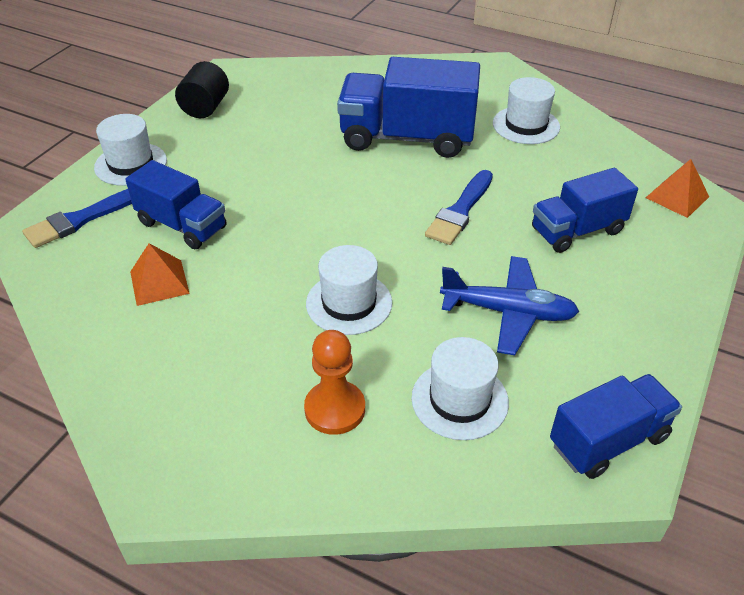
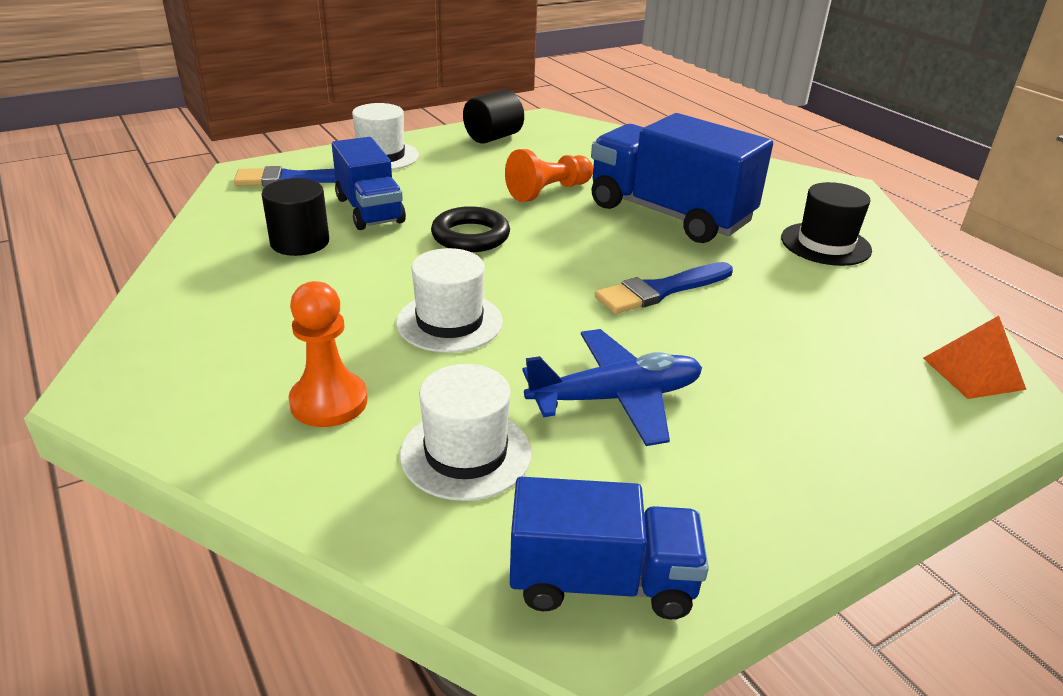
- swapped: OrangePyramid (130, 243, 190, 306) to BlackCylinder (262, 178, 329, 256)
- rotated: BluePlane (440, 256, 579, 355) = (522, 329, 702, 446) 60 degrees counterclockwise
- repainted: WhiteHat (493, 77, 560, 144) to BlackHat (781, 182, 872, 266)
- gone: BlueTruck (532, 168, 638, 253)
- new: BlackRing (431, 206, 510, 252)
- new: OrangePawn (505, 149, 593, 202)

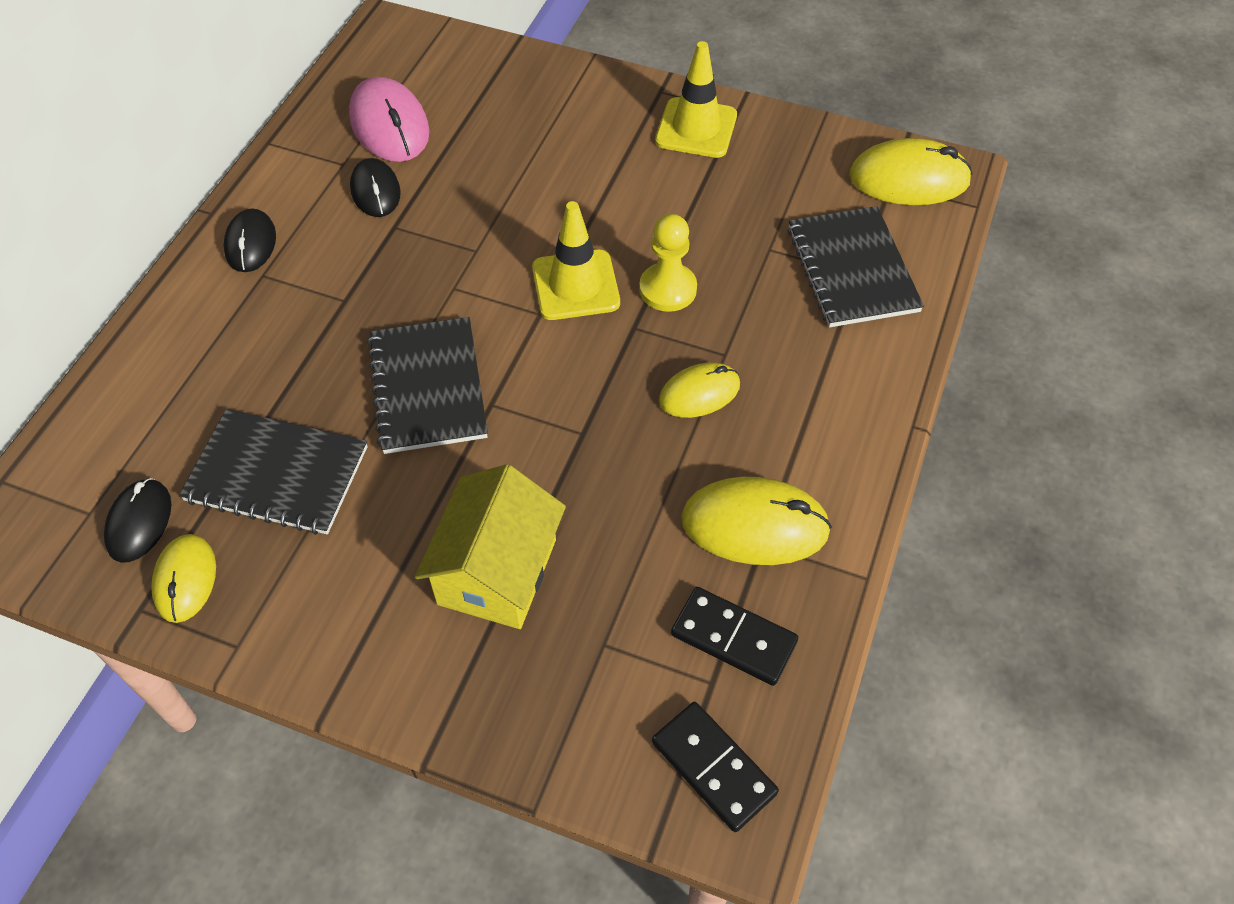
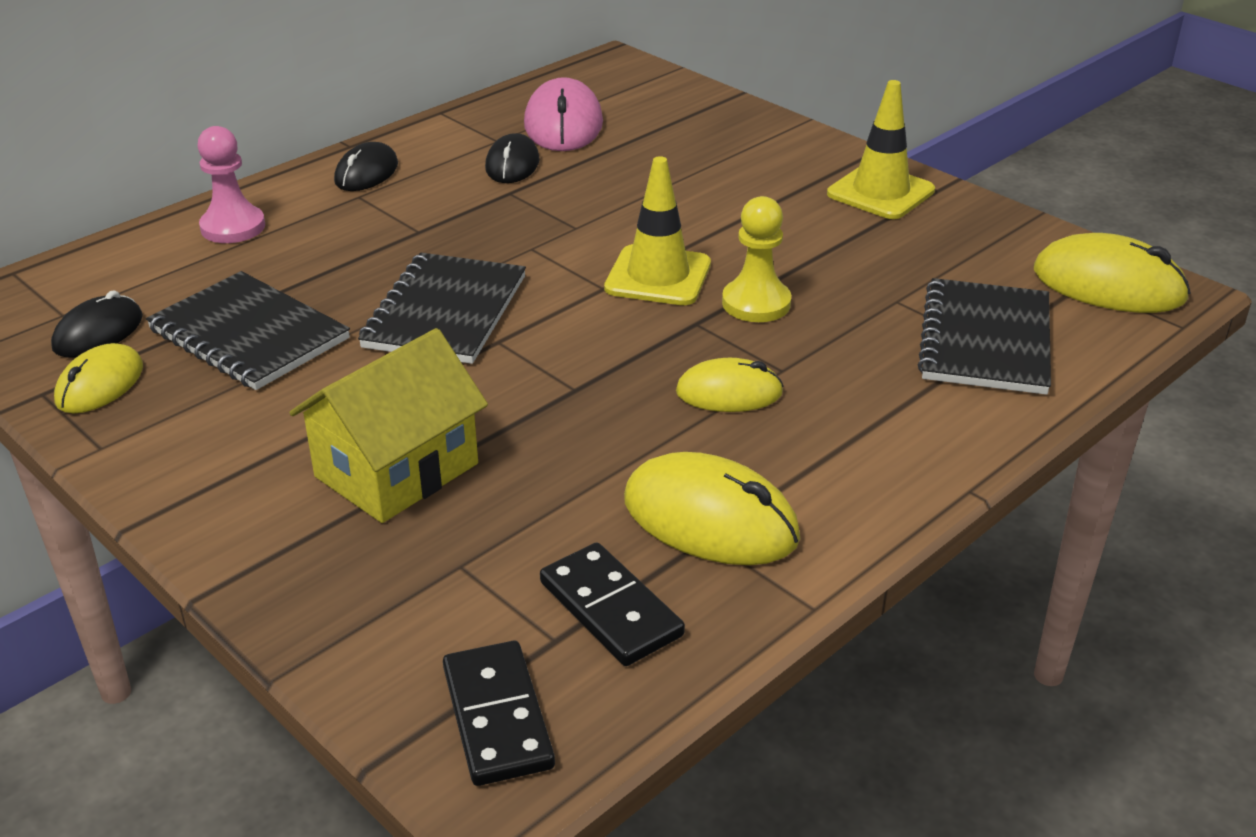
- new: PinkPawn (197, 126, 265, 243)

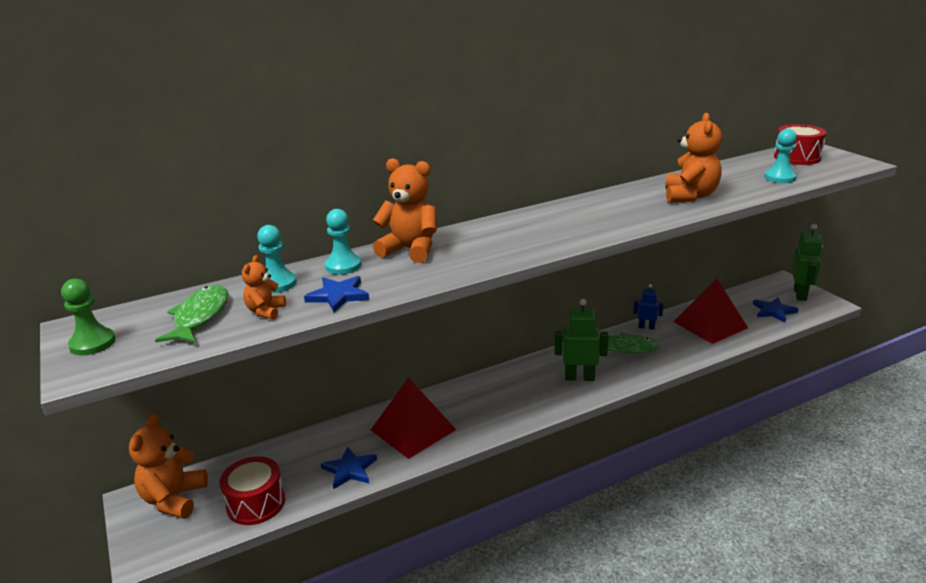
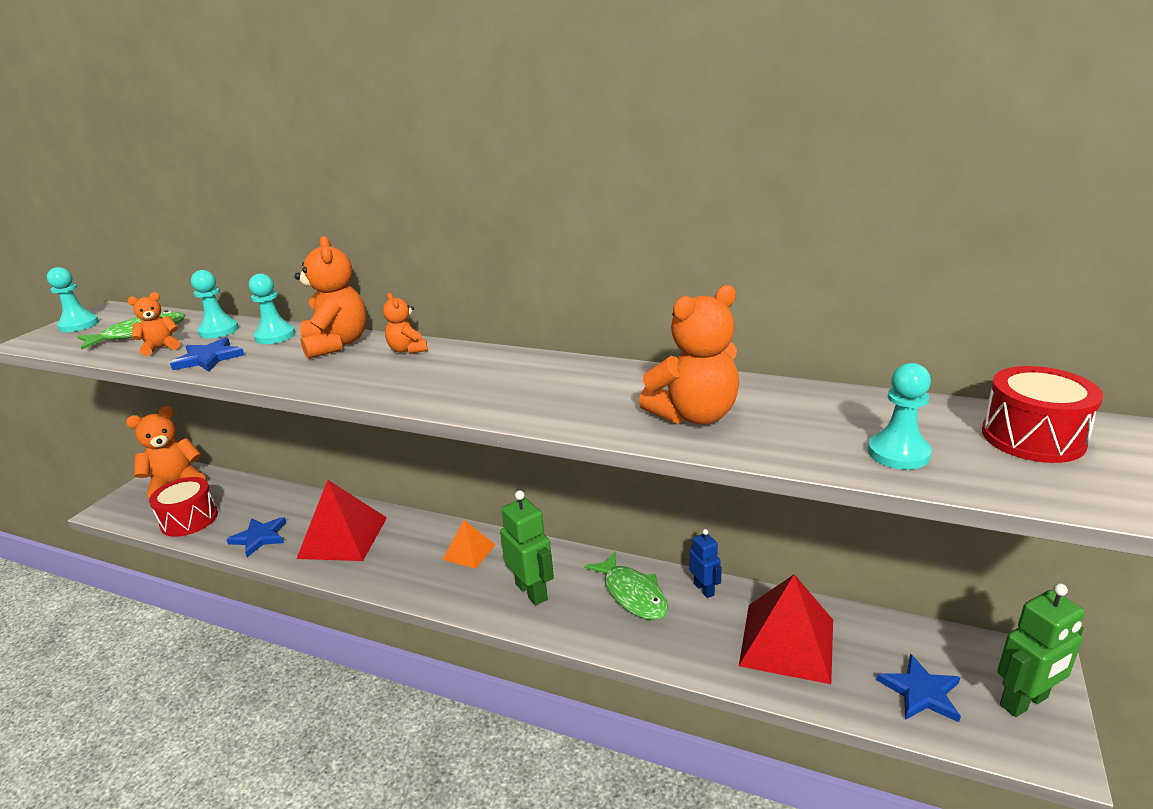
- repainted: GreenPawn (61, 279, 116, 356) to TurquoisePawn (47, 267, 99, 332)
- new: OrangeTeddyBear (383, 293, 428, 354)
- new: OrangePyramid (442, 520, 496, 569)

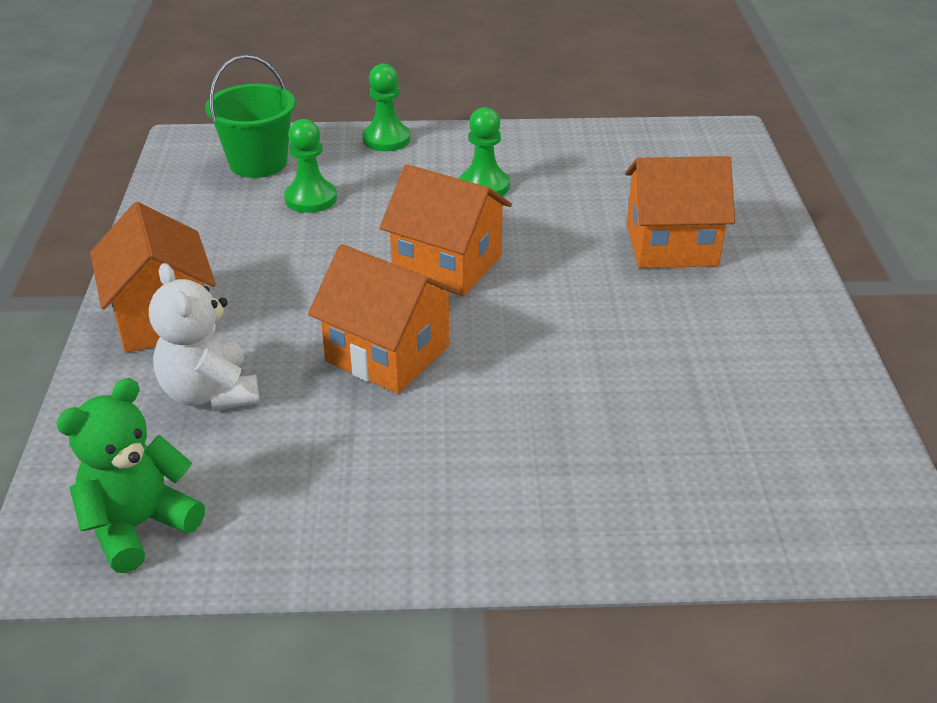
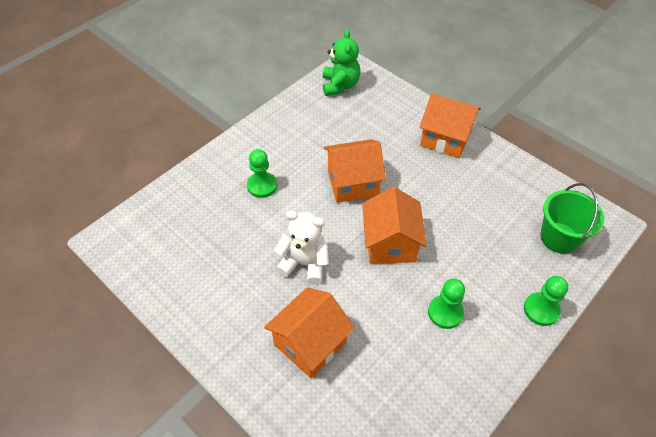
- shifted: WhiteTeddyBear (149, 263, 260, 410) to (275, 210, 329, 285)
- shifted: GreenPawn (284, 119, 337, 213) to (247, 149, 277, 198)
- rotated: OrangeHouse (380, 164, 512, 297) = (362, 187, 427, 263) 75 degrees counterclockwise

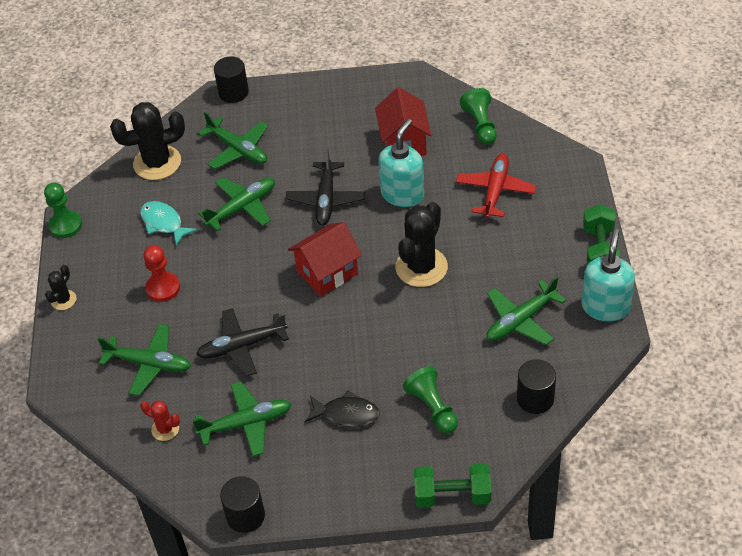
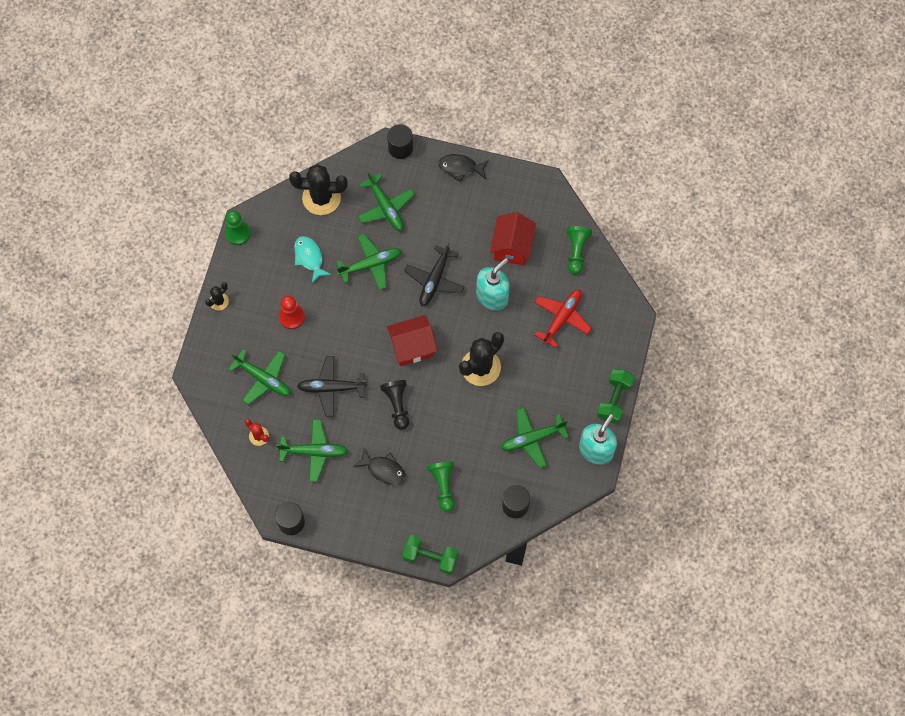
- new: BlackPawn (380, 380, 409, 430)
- new: BlackFish (438, 154, 489, 182)

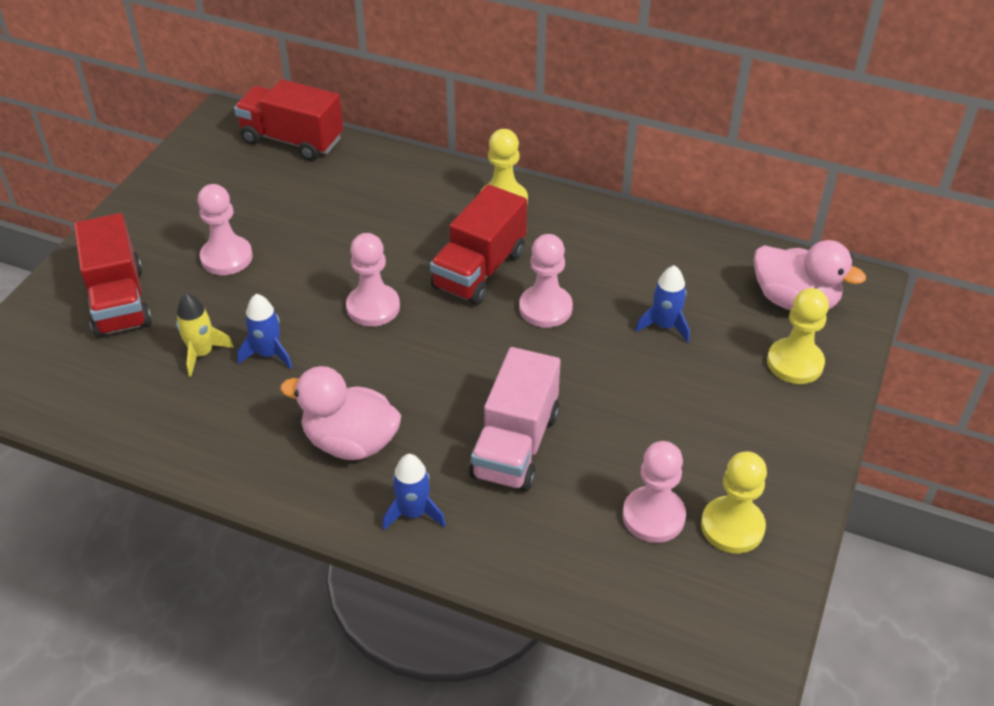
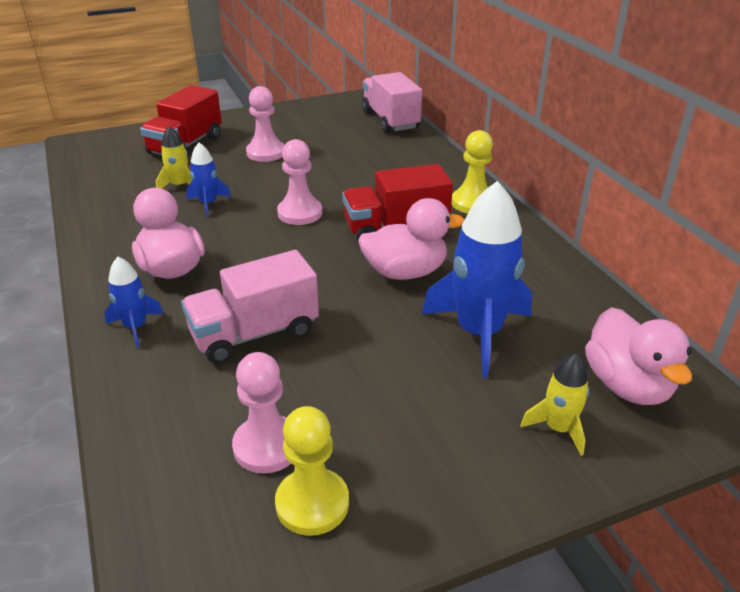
- repainted: RedTruck (234, 79, 343, 161) to PinkTruck (362, 72, 422, 133)
- swapped: PinkPawn (519, 234, 573, 328) to PinkDuck (358, 198, 465, 280)
- scaled: BlueRocket (635, 265, 690, 343) = (422, 181, 532, 377) x1.97
- swapped: YellowPawn (767, 288, 829, 384) to YellowRocket (520, 353, 589, 456)

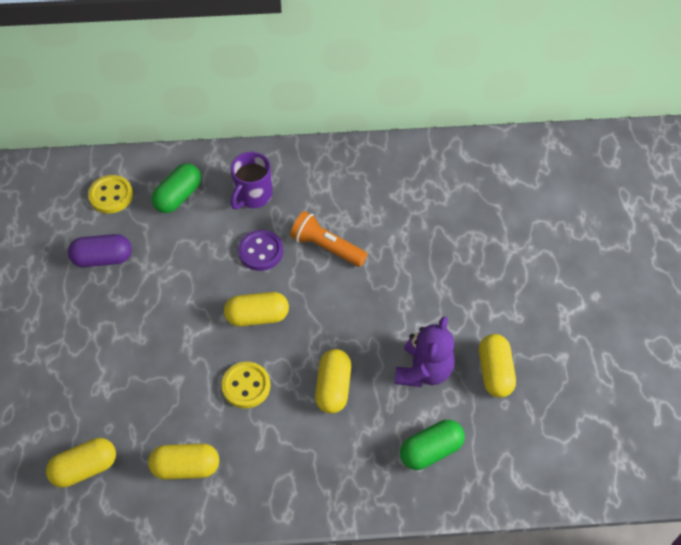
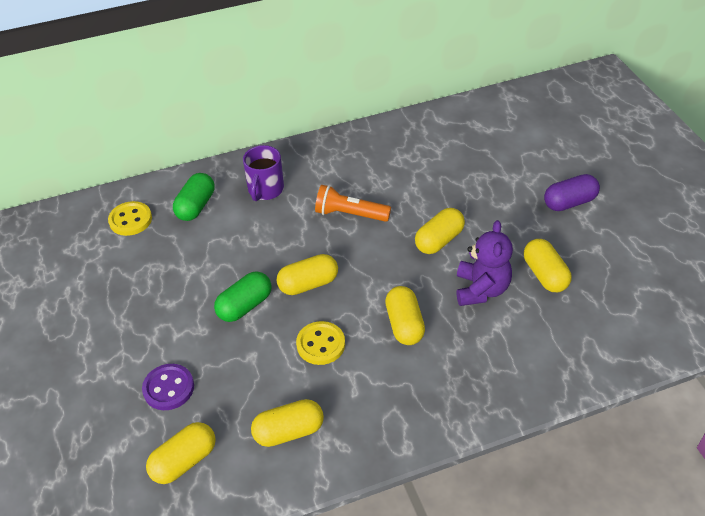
- shifted: PurpleCapsule (68, 234, 132, 267) to (544, 174, 600, 211)
- shifted: PurpleButton (238, 230, 283, 271) to (142, 364, 194, 410)
- shifted: GreenCapsule (400, 420, 465, 470) to (214, 271, 272, 322)
- new: YellowCapsule (415, 208, 465, 254)

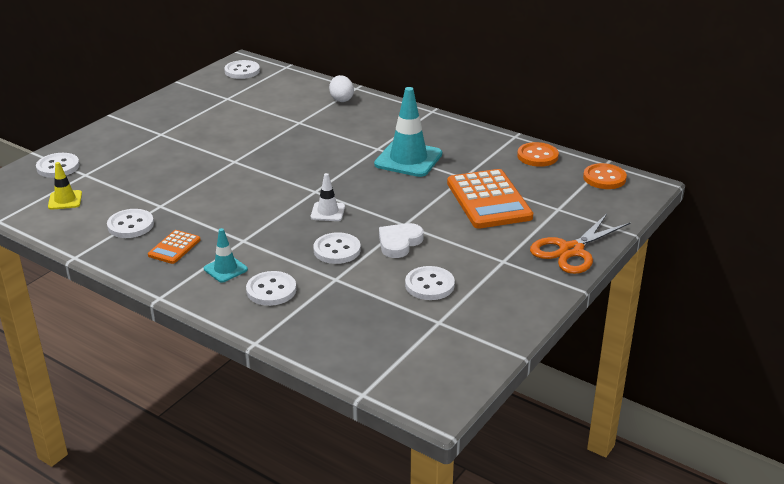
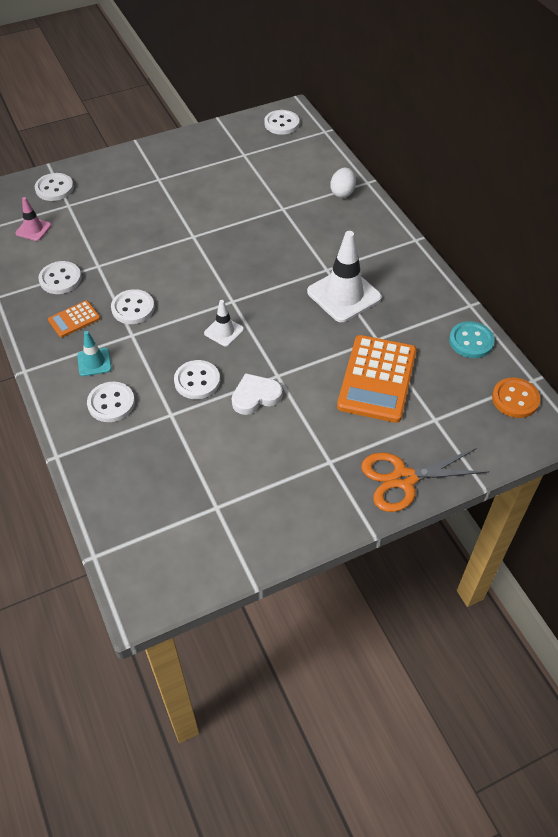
- repainted: YellowTrafficCone (48, 162, 82, 210) to PinkTrafficCone (15, 197, 52, 241)
- repainted: TurquoiseTrafficCone (374, 87, 442, 177) to WhiteTrafficCone (307, 231, 382, 322)
- shifted: WhiteButton (405, 266, 455, 300) to (111, 289, 155, 324)
- repainted: OrangeButton (517, 142, 559, 167) to TurquoiseButton (449, 321, 495, 358)

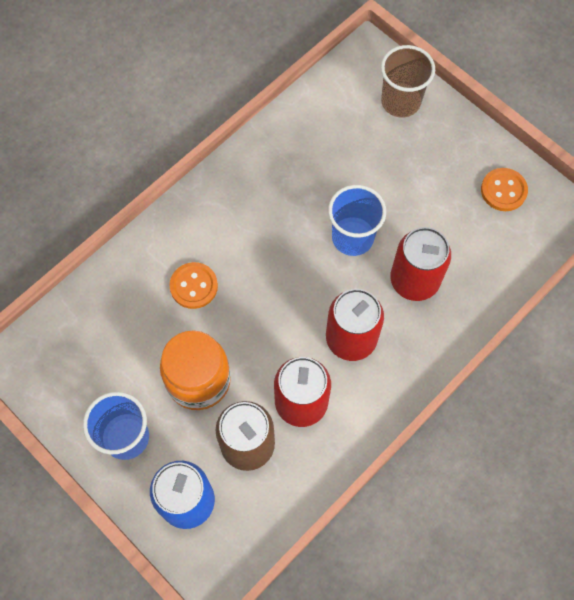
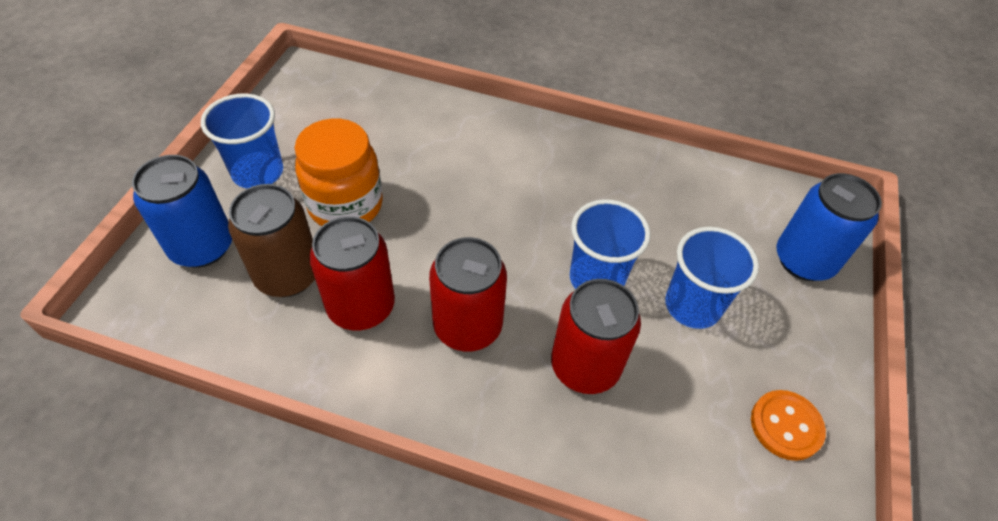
- gone: OrangeButton (170, 262, 218, 309)
- swapped: BrownCup (381, 45, 435, 117) to BlueCan (777, 173, 882, 281)
- new: BlueCup (665, 227, 759, 329)

